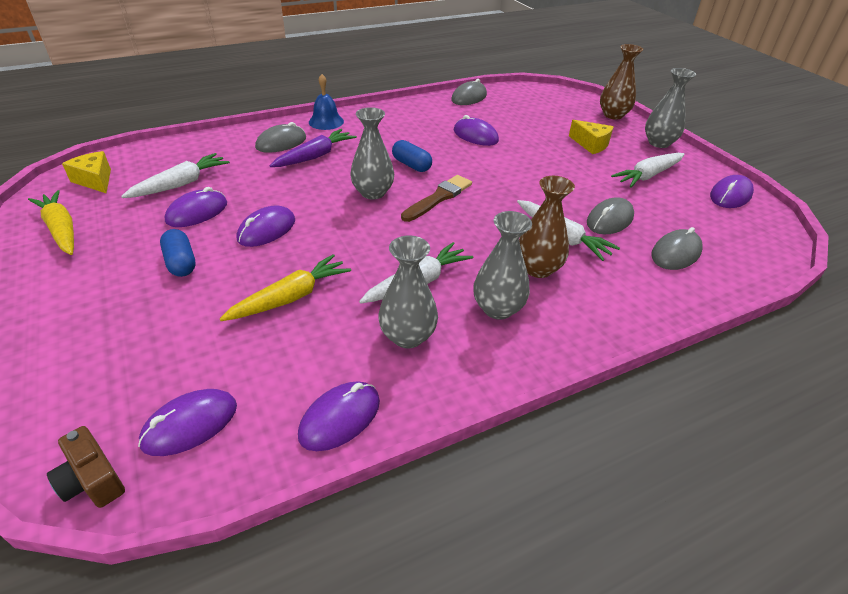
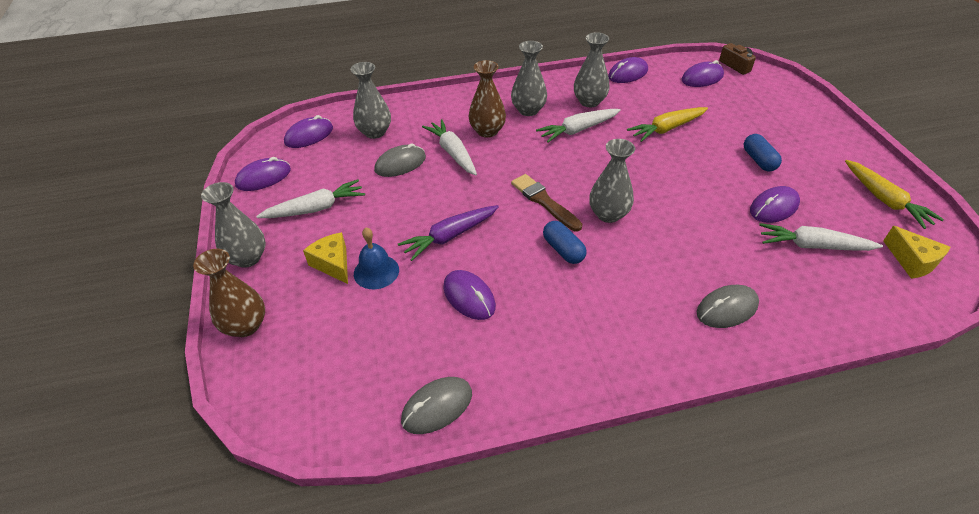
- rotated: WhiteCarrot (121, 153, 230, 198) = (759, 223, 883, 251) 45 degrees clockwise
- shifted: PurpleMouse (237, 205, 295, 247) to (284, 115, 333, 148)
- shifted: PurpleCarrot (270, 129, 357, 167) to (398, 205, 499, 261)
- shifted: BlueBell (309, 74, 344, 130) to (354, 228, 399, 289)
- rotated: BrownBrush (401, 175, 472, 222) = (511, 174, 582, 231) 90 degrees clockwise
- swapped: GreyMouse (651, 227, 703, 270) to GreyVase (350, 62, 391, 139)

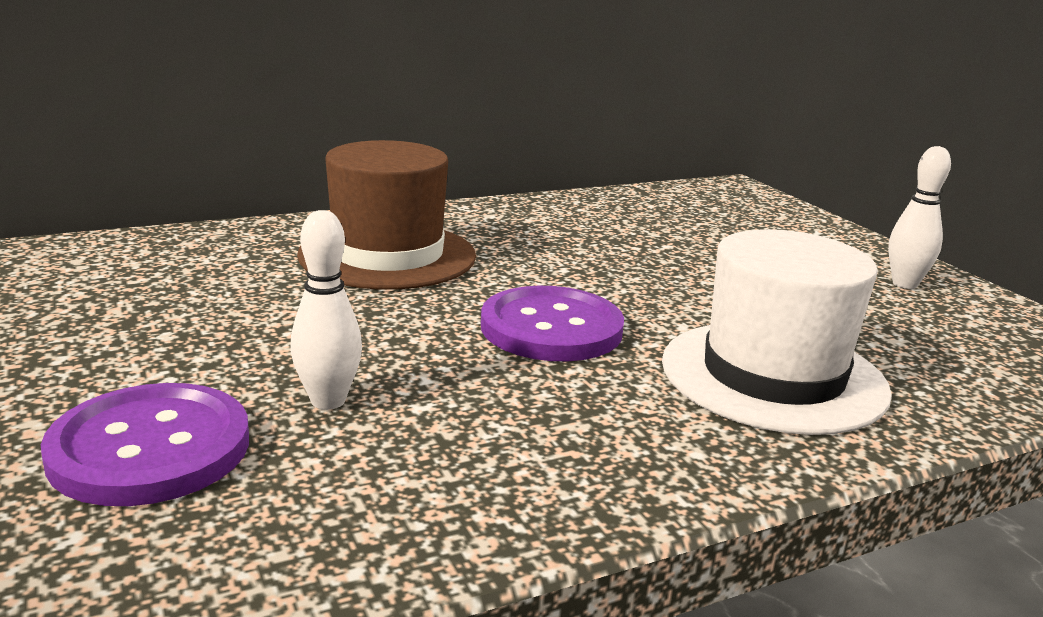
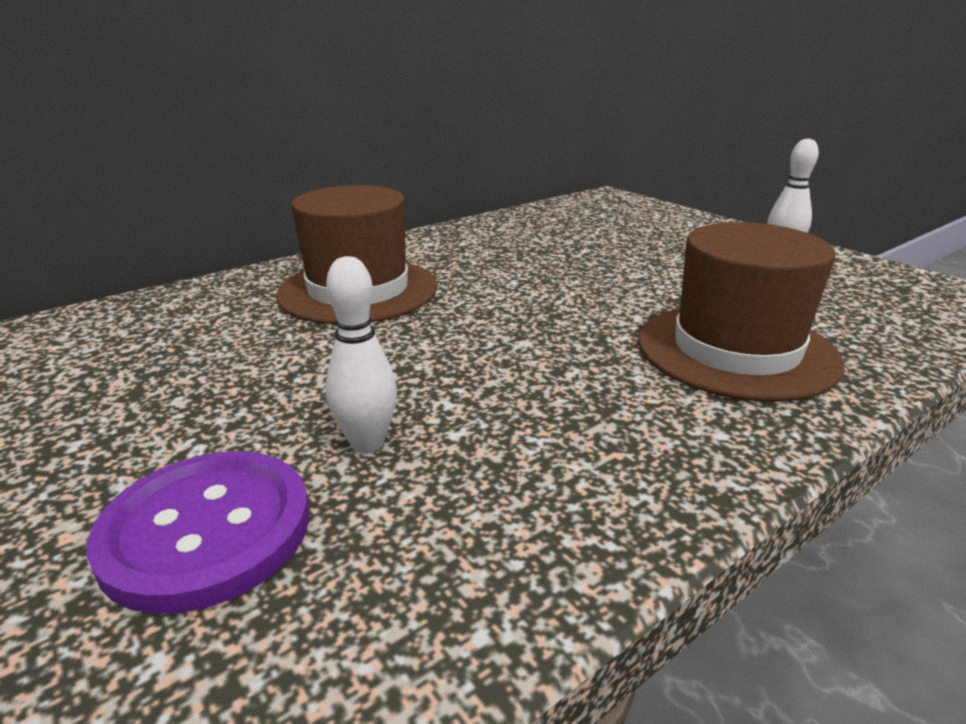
- gone: PurpleButton (481, 286, 624, 361)
- repainted: WhiteHat (662, 229, 892, 435) to BrownHat (638, 222, 845, 402)

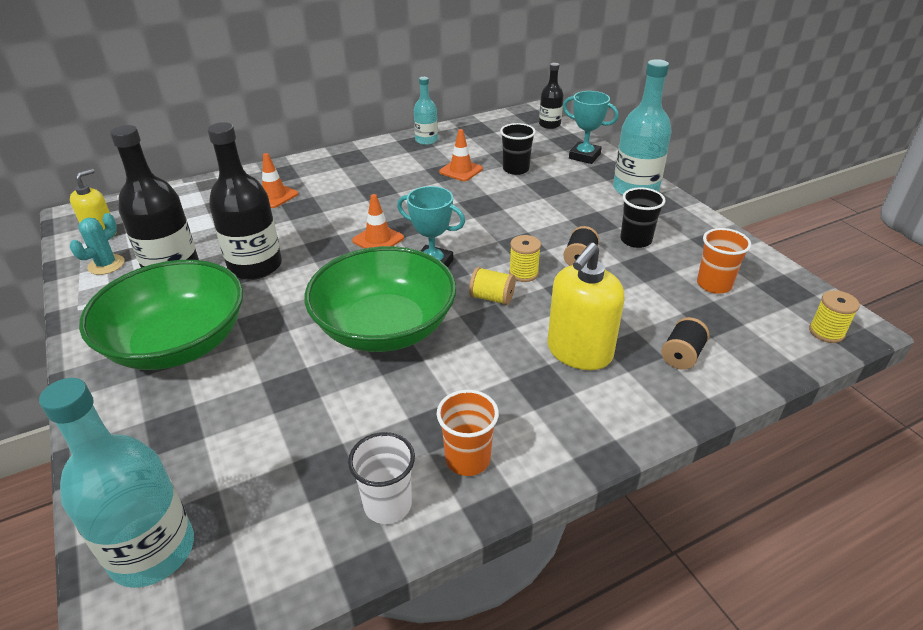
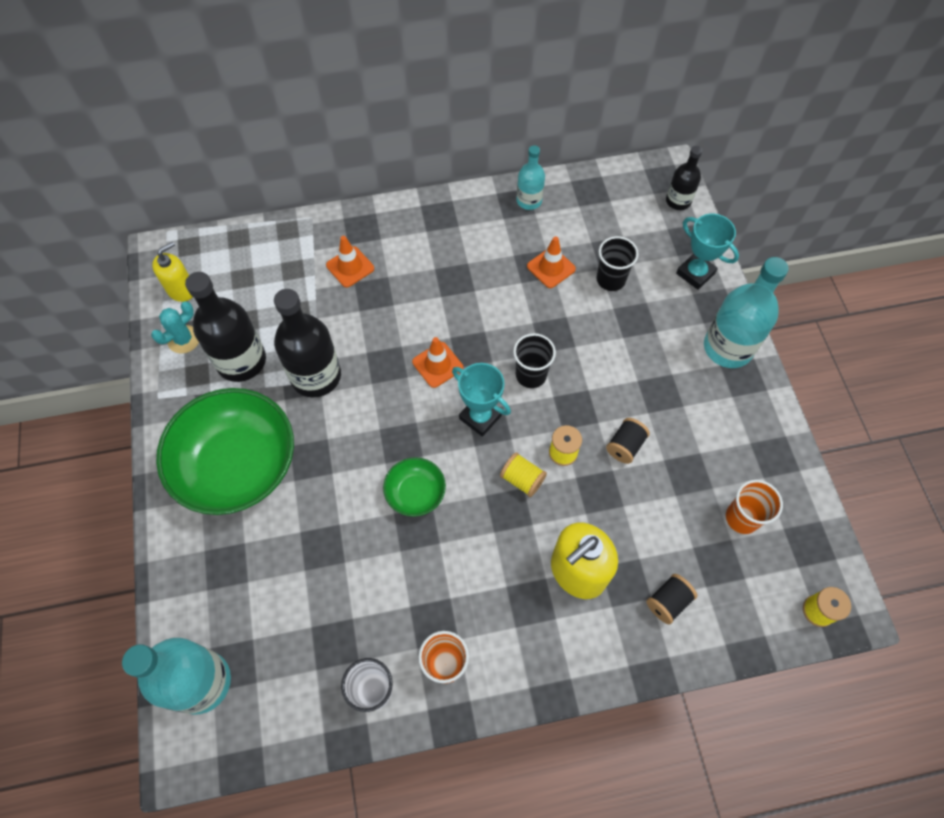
- scaled: GreenBowl (305, 246, 456, 352) = (383, 457, 446, 517) x0.46
- shifted: BlackCup (620, 187, 666, 248) to (513, 333, 556, 388)

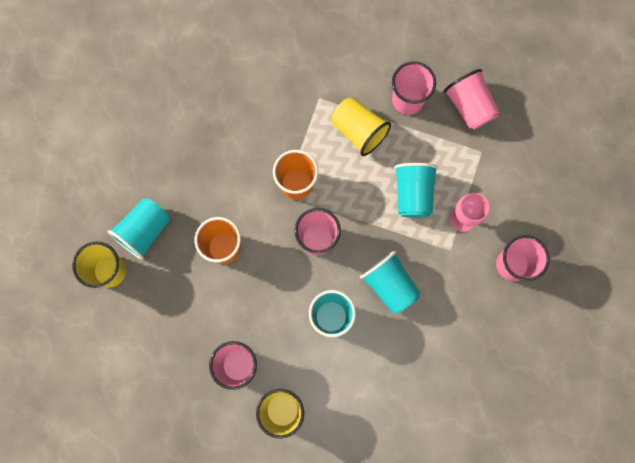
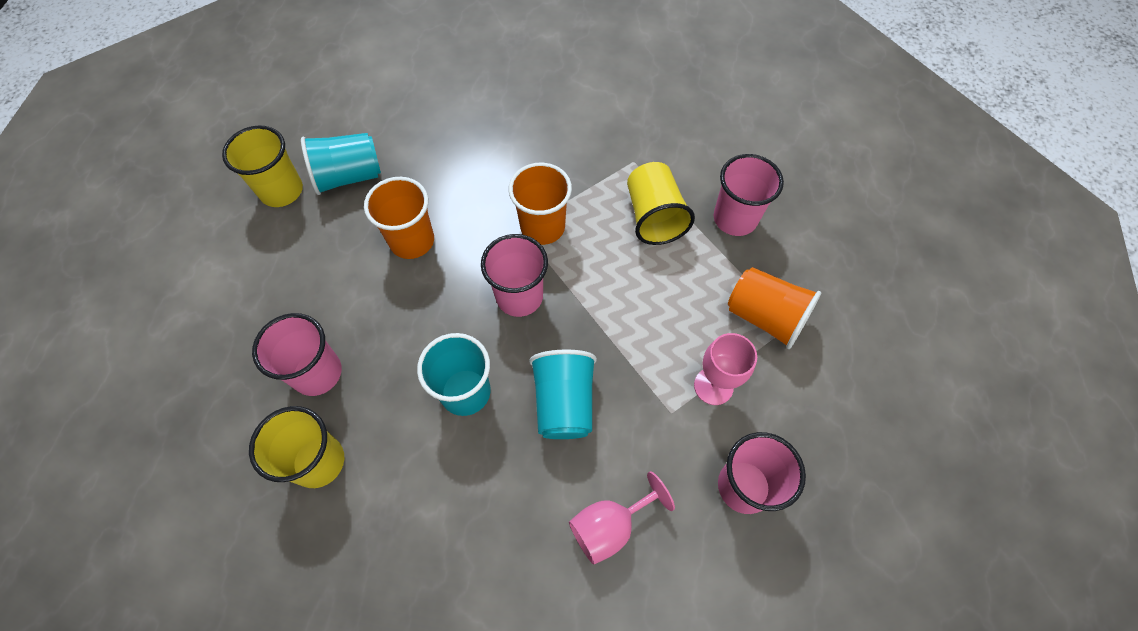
- gone: TurquoiseCup (394, 163, 438, 218)
- gone: PinkCup (444, 69, 500, 130)
- new: PinkGoblet (569, 471, 675, 565)
- new: OrangeCup (728, 267, 821, 349)

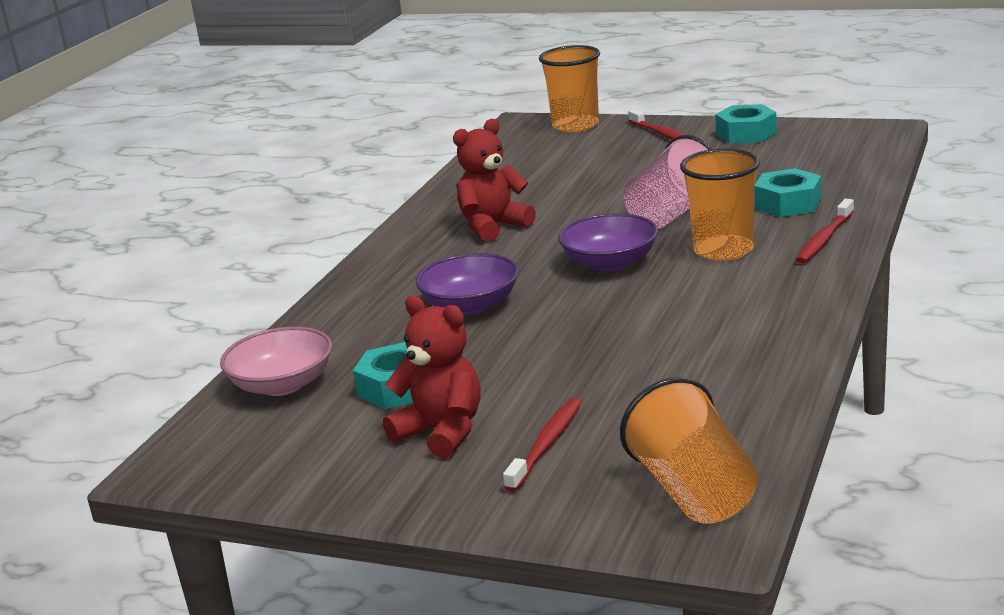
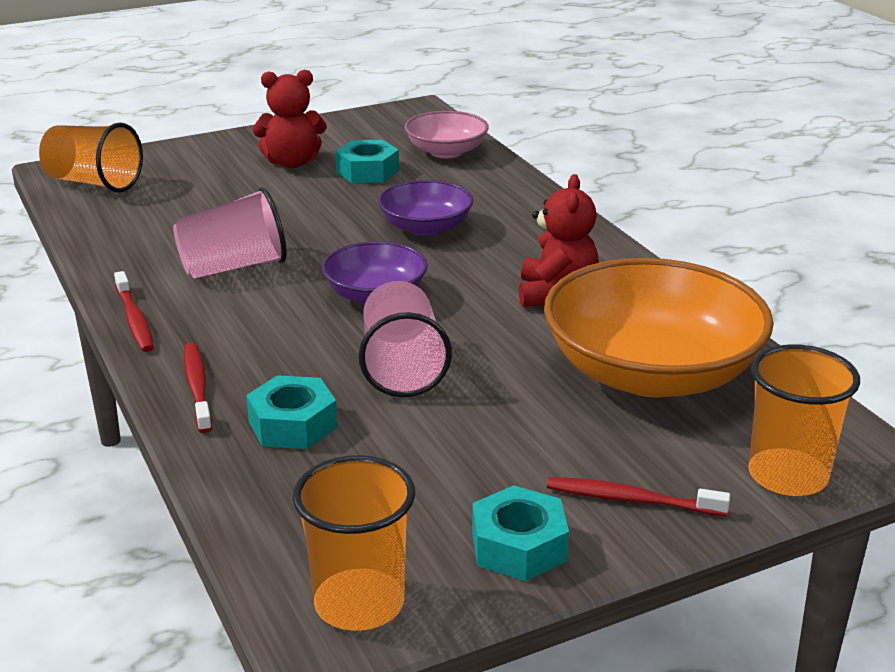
- shifted: RedToothbrush (503, 398, 582, 492) to (114, 271, 154, 352)
- shifted: OrangeCup (680, 149, 760, 261) to (293, 455, 415, 631)
- new: PinkCup (173, 187, 287, 278)
- new: OrangeBowl (544, 258, 774, 398)

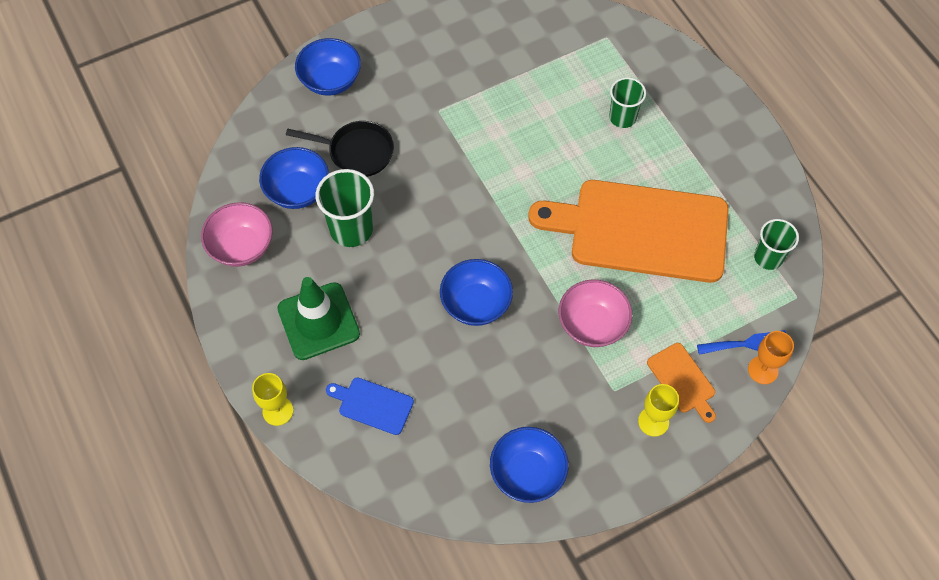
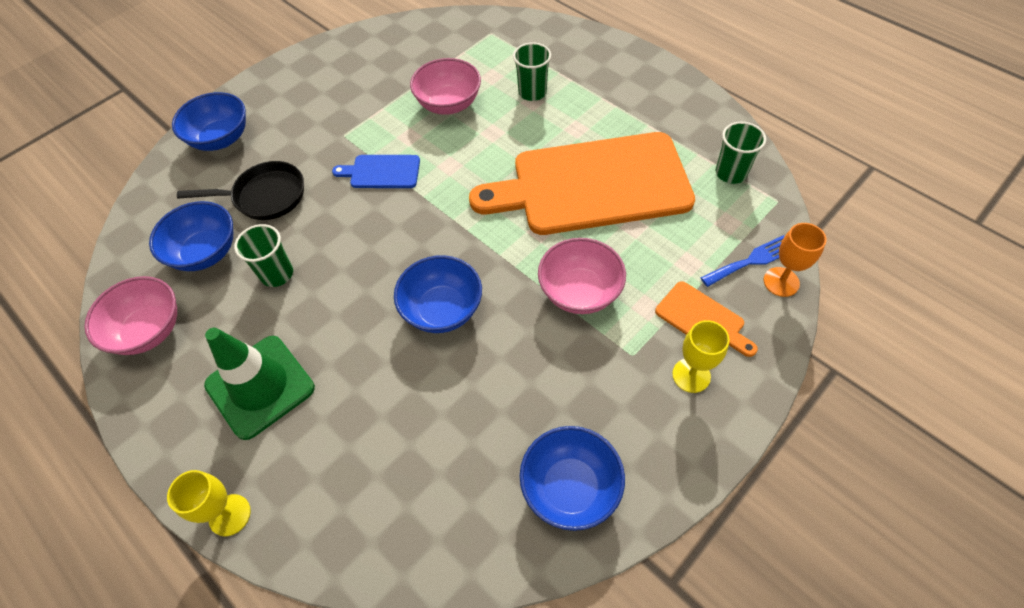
- scaled: GreenCup (316, 169, 374, 247) = (234, 224, 293, 287) x0.66
- shifted: BlueCuttingBoard (326, 378, 414, 435) to (332, 155, 420, 188)
- new: PinkBowl (410, 58, 481, 115)

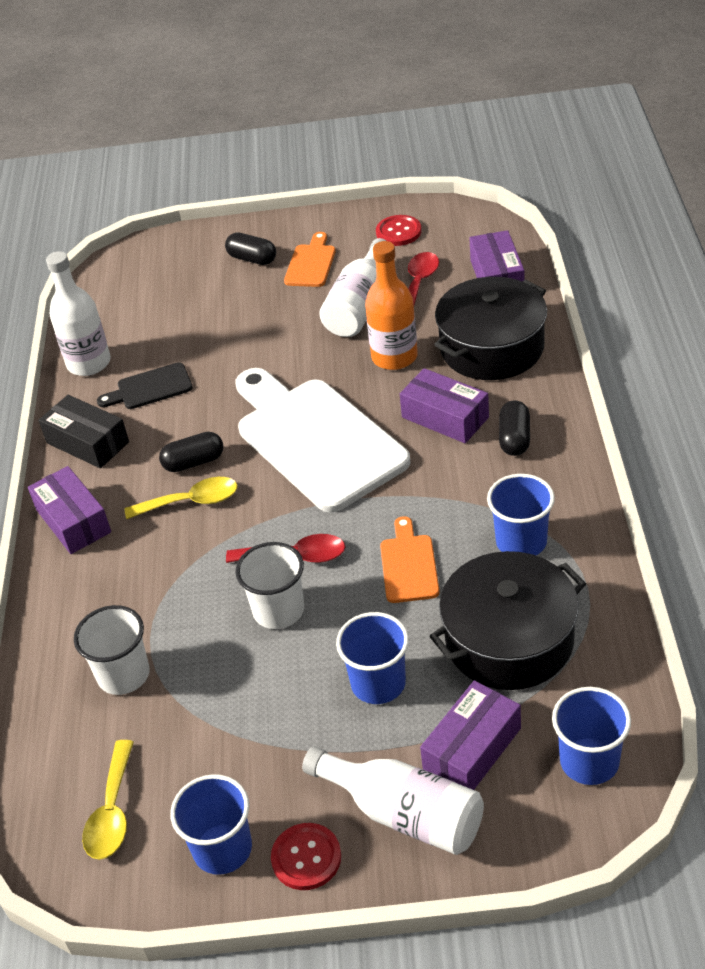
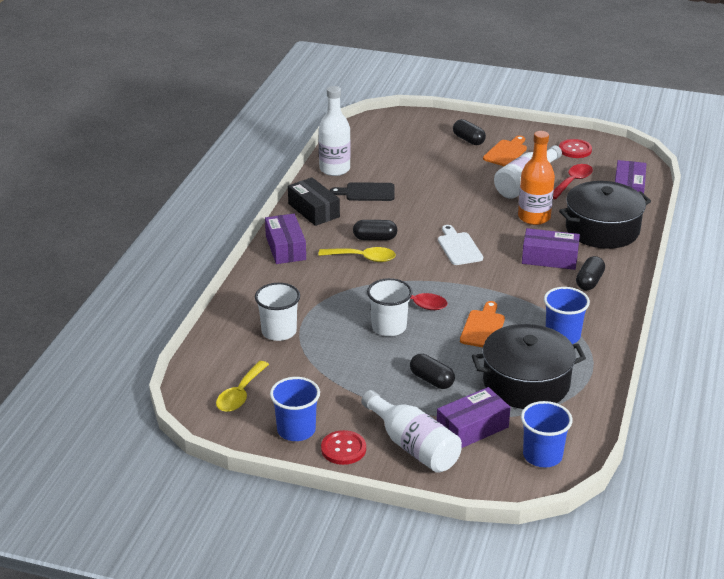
- scaled: WhiteCuttingBoard (236, 368, 411, 513) = (438, 225, 483, 265) x0.44
- swapped: BlueCup (336, 612, 409, 704) to BlackCapsule (410, 354, 455, 389)
- rotated: PurpleBox (400, 368, 489, 443) = (522, 228, 580, 270) 45 degrees counterclockwise

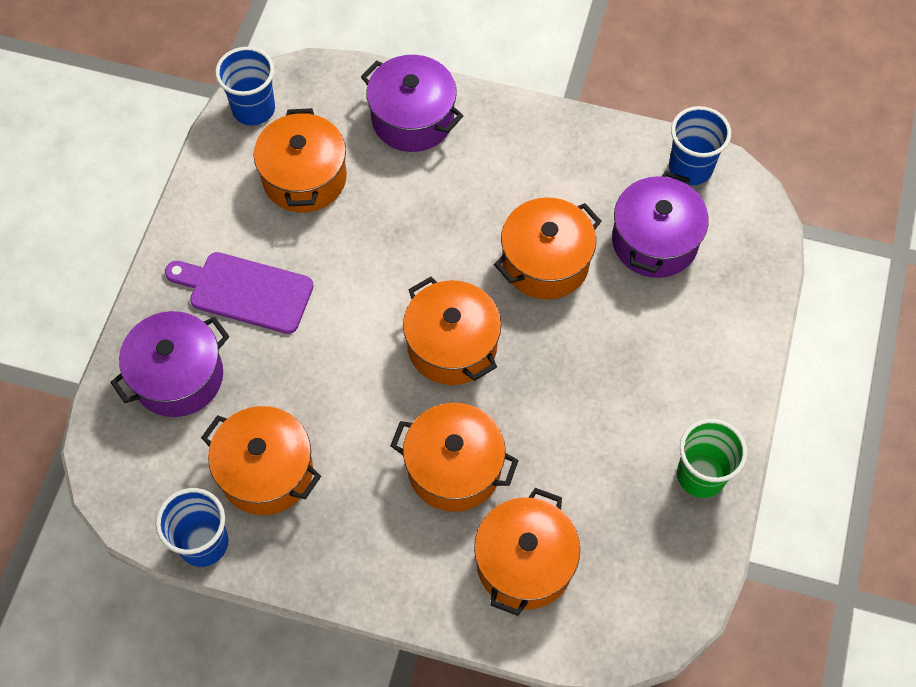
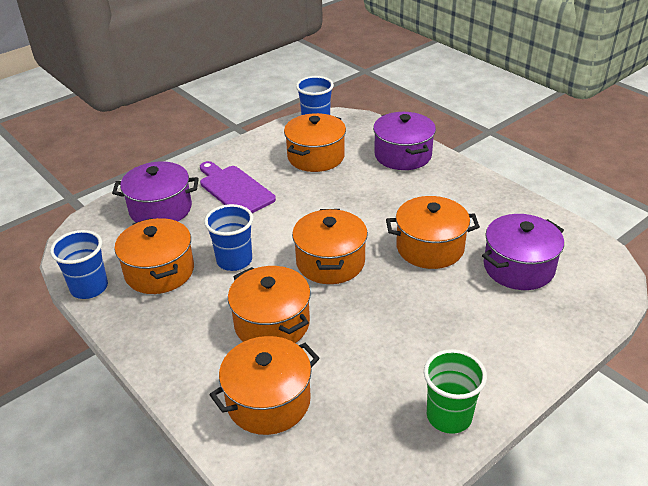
- shifted: BlueCup (669, 106, 731, 185) to (204, 204, 253, 271)

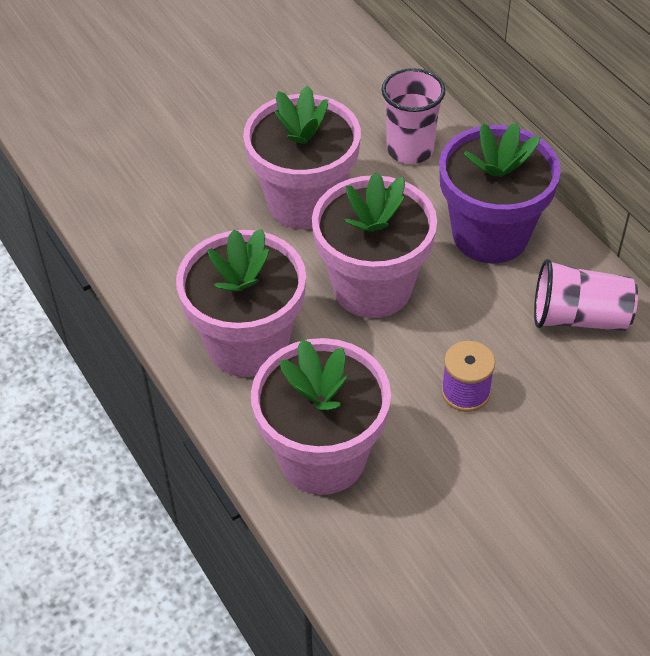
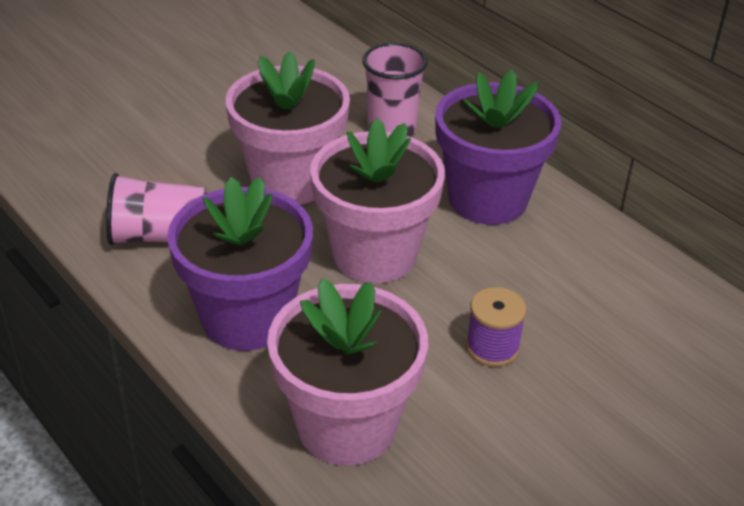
- repainted: PinkFlowerPot (176, 229, 306, 377) to PurpleFlowerPot (167, 177, 313, 351)
- shifted: PinkCup (534, 259, 638, 331) to (106, 173, 209, 245)

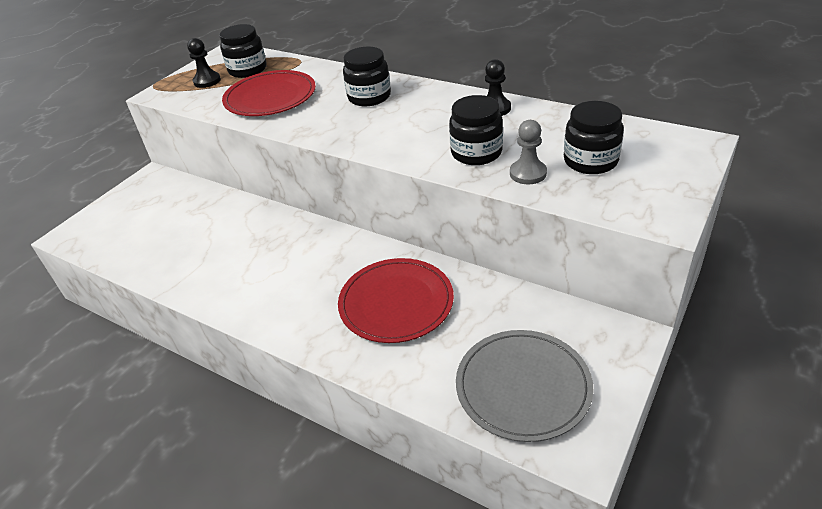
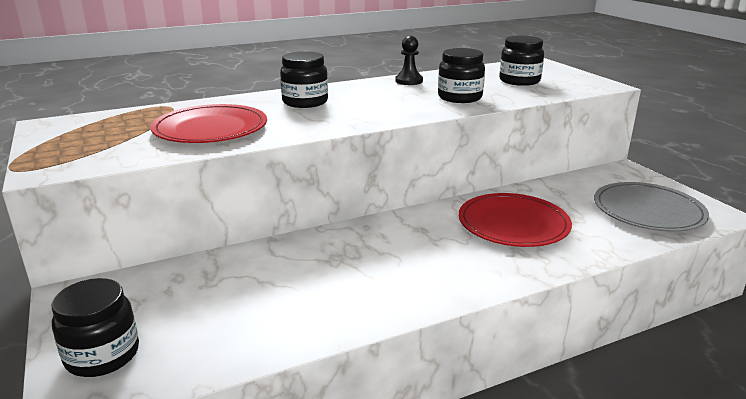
- gone: BlackPawn (187, 38, 221, 88)
- shifted: BlackJar (219, 24, 267, 78) to (52, 278, 139, 377)
- gone: GreyPawn (510, 120, 547, 184)

